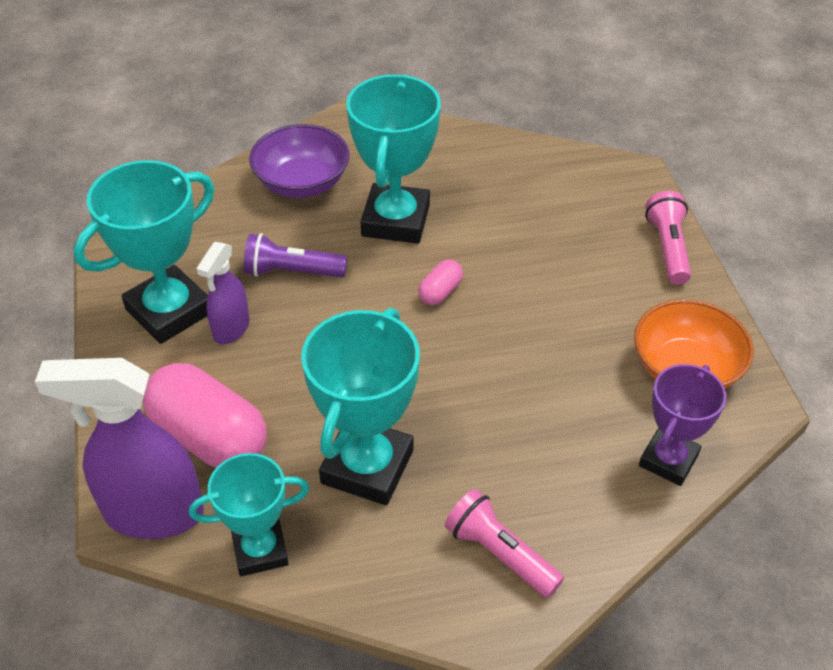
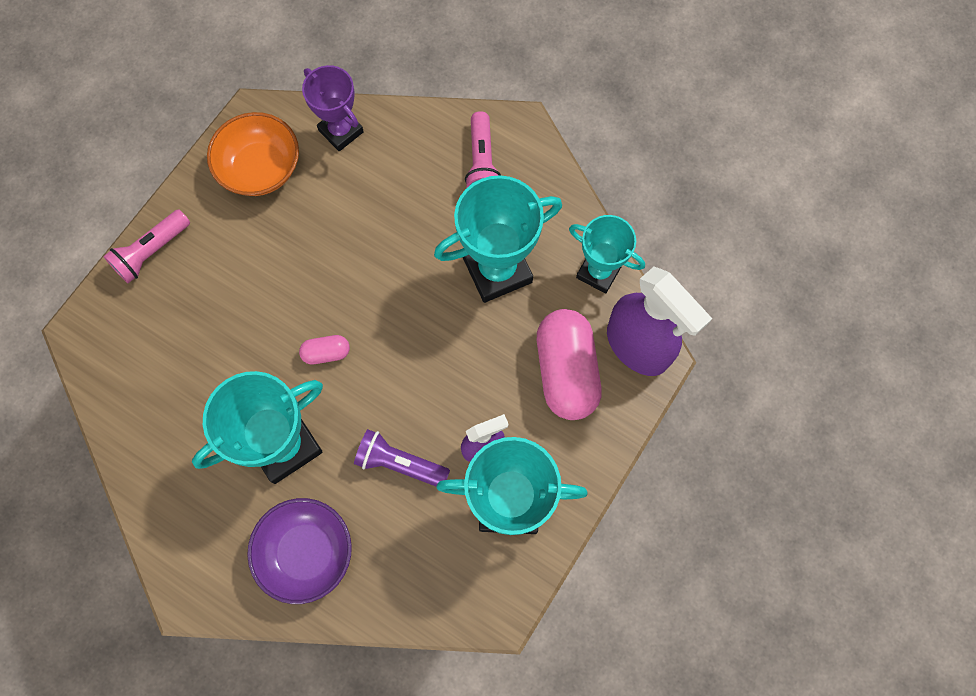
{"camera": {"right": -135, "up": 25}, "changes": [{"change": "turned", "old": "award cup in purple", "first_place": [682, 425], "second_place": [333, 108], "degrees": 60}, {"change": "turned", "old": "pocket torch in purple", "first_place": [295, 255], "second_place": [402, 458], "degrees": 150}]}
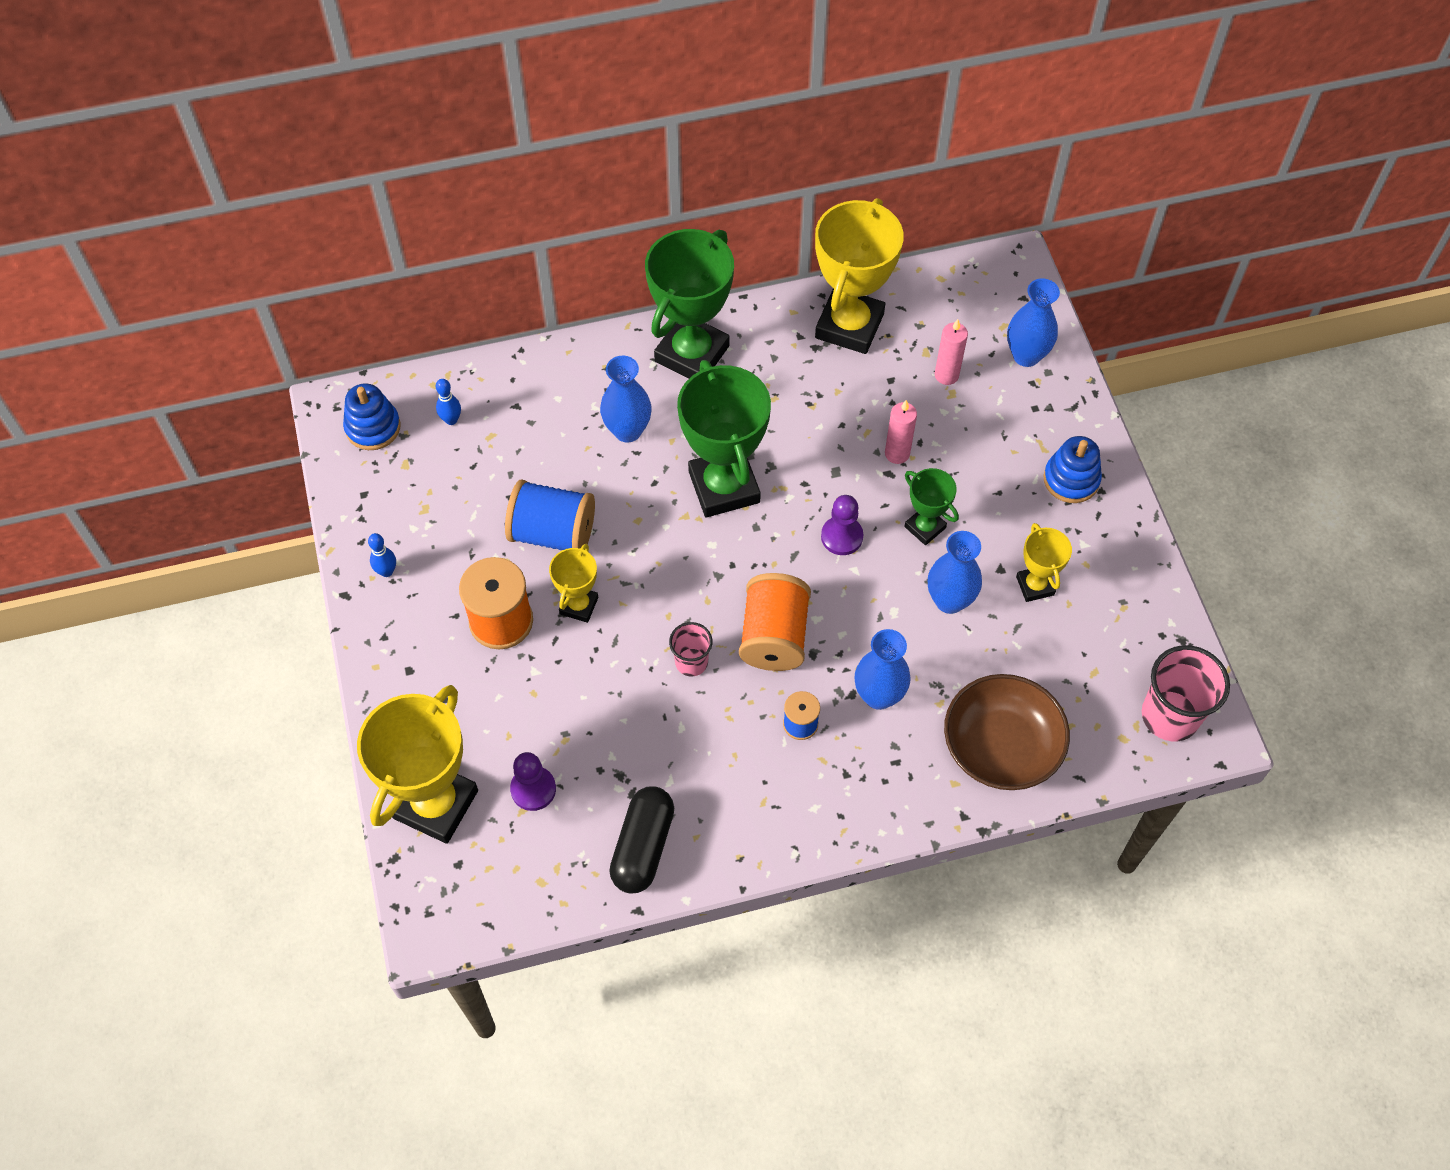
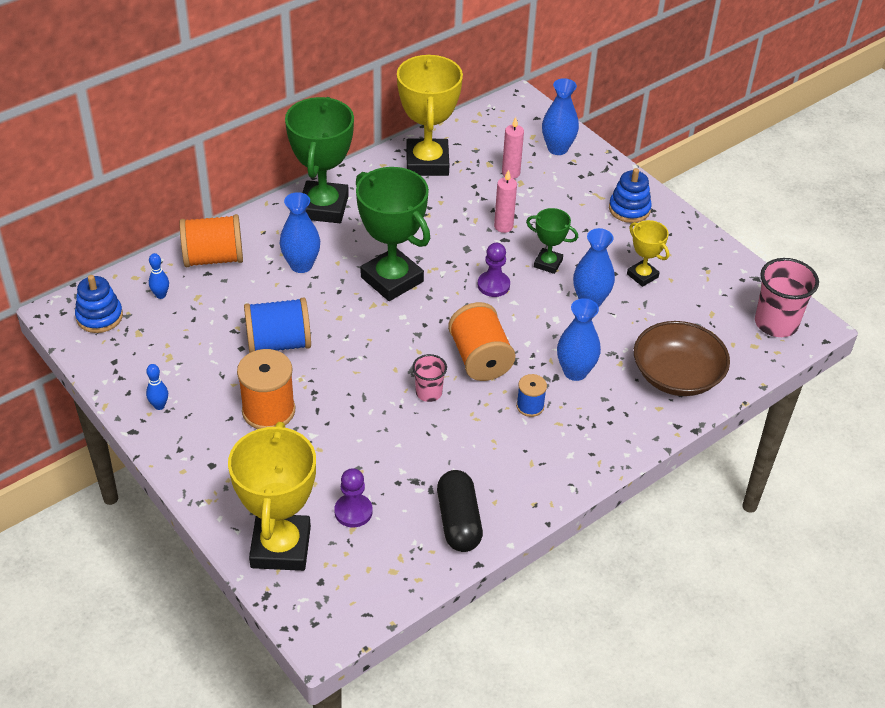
{"camera": {"right": -25, "up": -15}, "changes": [{"change": "added", "new": "bobbin in bright orange", "second_place": [211, 240]}, {"change": "removed", "old": "award cup in yellow", "first_place": [573, 583]}]}
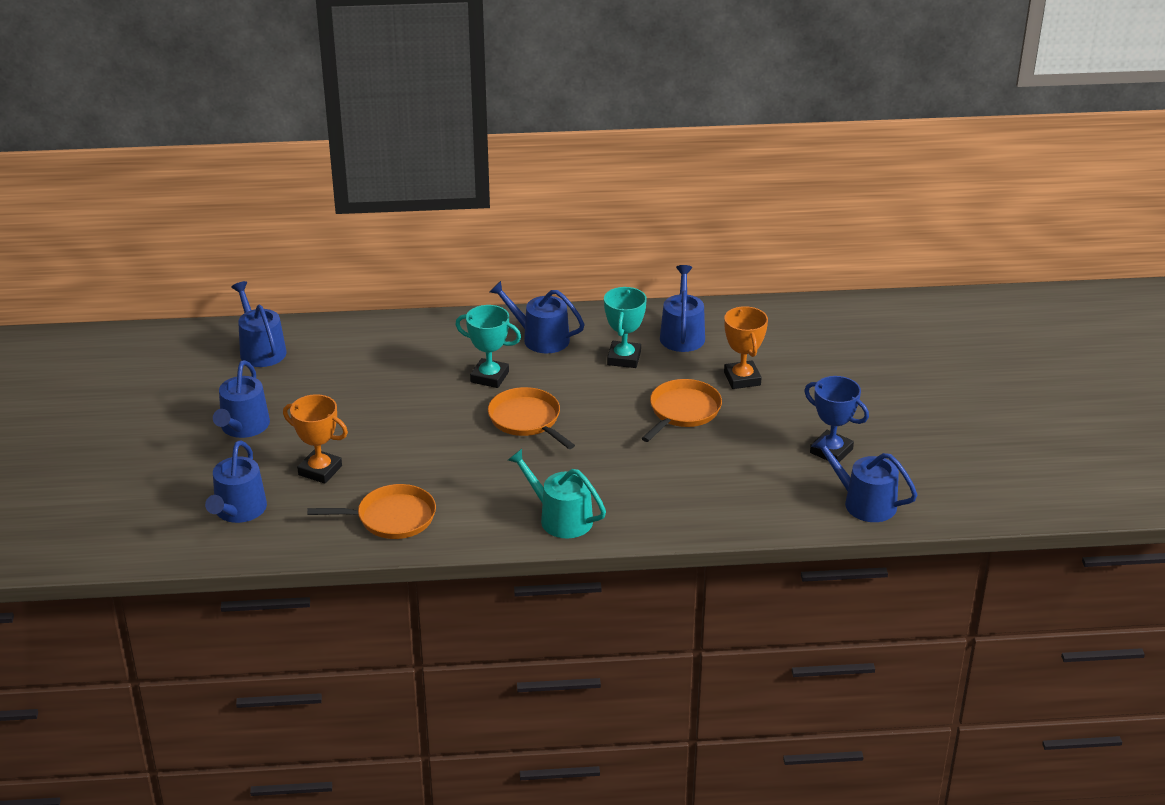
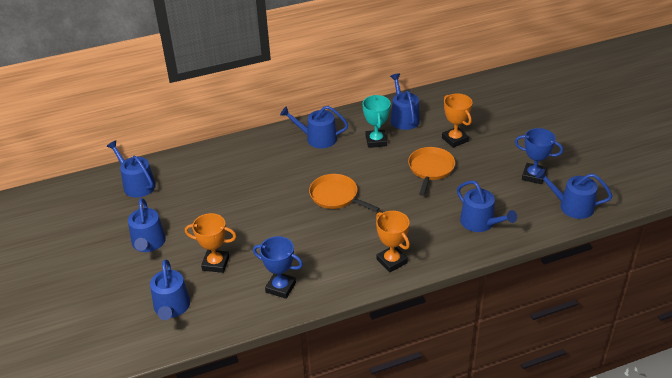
{"camera": {"right": -15, "up": 5}, "changes": [{"change": "replaced", "old": "frying pan in bright orange", "new": "award cup in blue", "first_place": [371, 511], "second_place": [278, 267]}, {"change": "replaced", "old": "watering can in teal", "new": "award cup in bright orange", "first_place": [557, 493], "second_place": [393, 241]}, {"change": "added", "new": "watering can in blue", "second_place": [487, 206]}, {"change": "removed", "old": "award cup in teal", "first_place": [488, 346]}]}
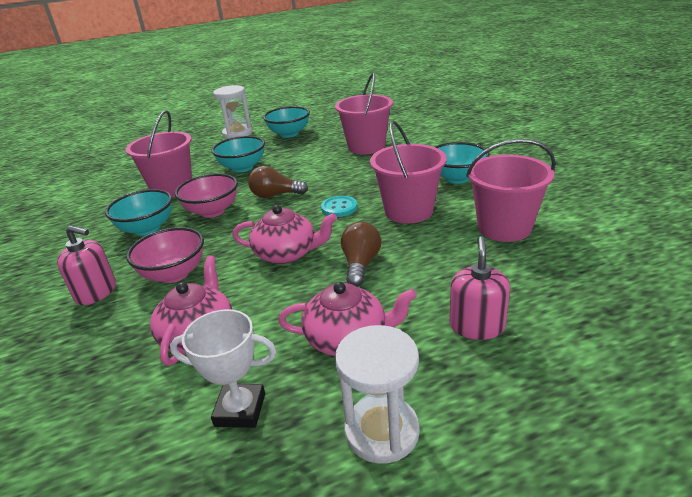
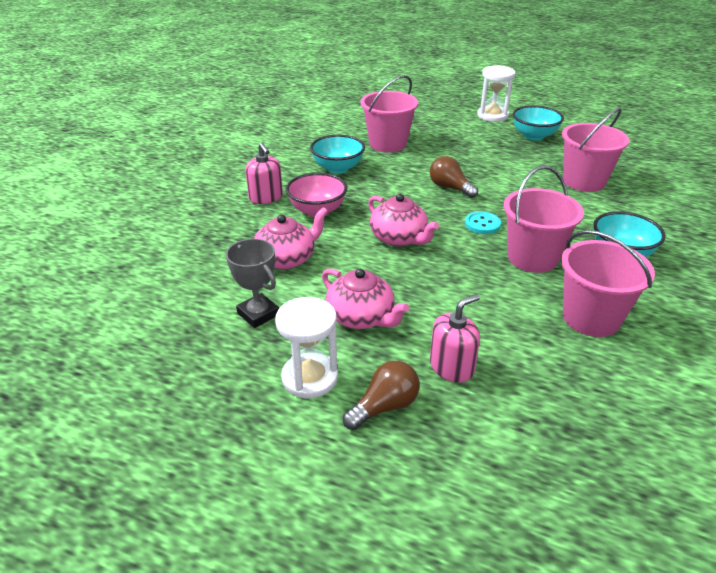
{"camera": {"right": 40, "up": 5}, "changes": [{"change": "recoloured", "old": "award cup in white", "new": "award cup in gray", "first_place": [223, 368], "second_place": [252, 283]}, {"change": "moved", "old": "lightbulb in russet", "first_place": [361, 254], "second_place": [381, 395]}, {"change": "removed", "old": "bowl in rose-pink", "first_place": [206, 196]}, {"change": "removed", "old": "bowl in teal", "first_place": [238, 154]}]}
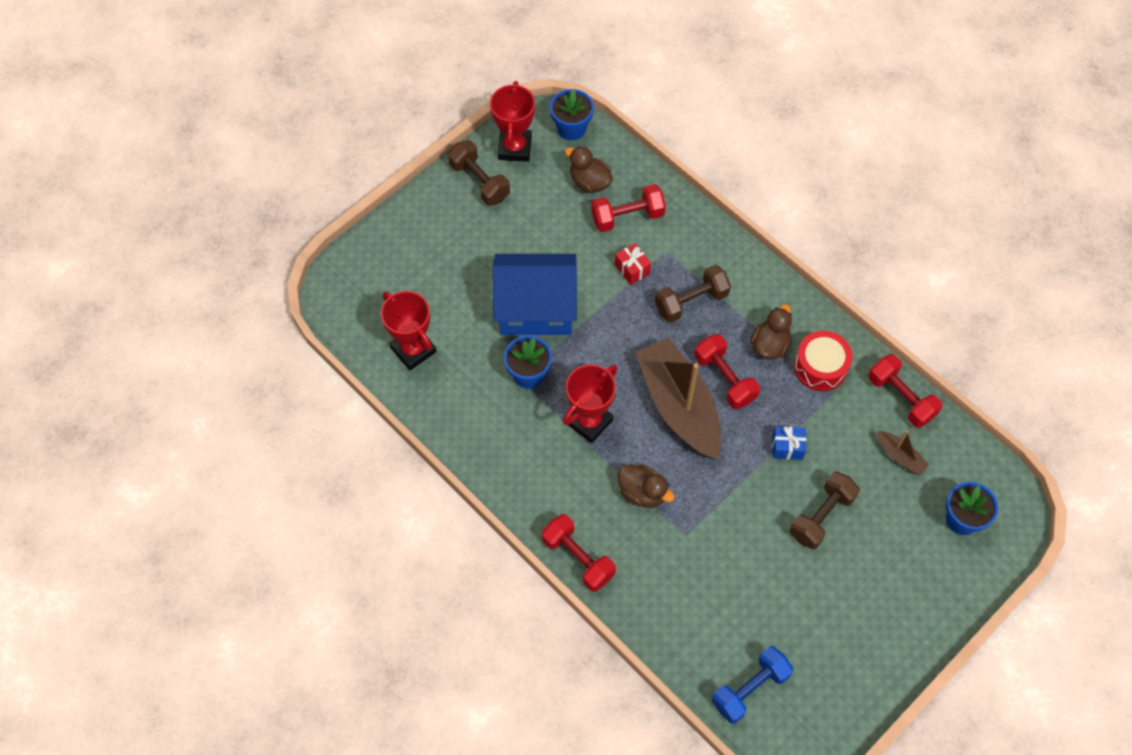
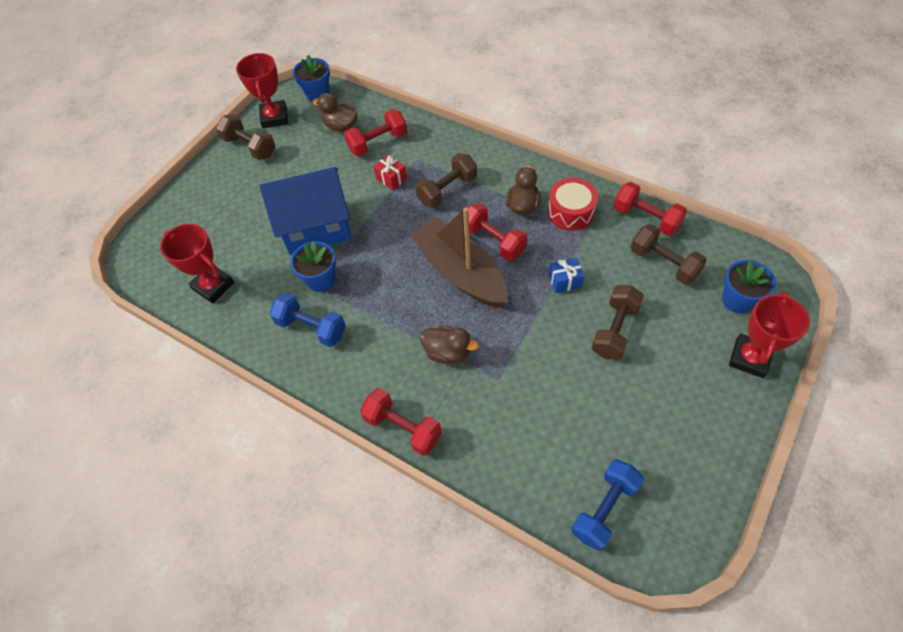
{"camera": {"right": -10, "up": -5}, "changes": [{"change": "added", "new": "hand weight in blue", "second_place": [307, 320]}, {"change": "replaced", "old": "sailboat in russet", "new": "hand weight in russet", "first_place": [903, 452], "second_place": [668, 254]}, {"change": "moved", "old": "award cup in crimson", "first_place": [590, 403], "second_place": [769, 334]}]}
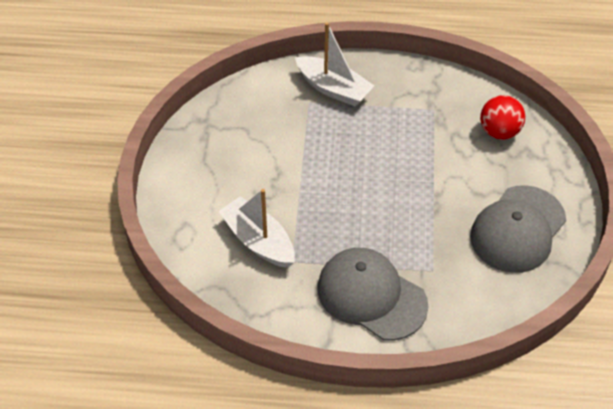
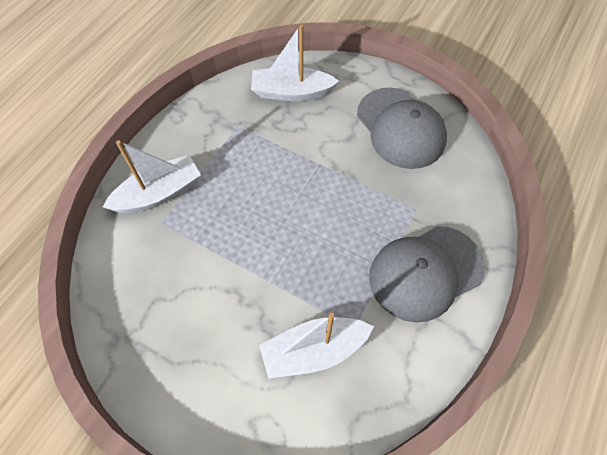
{"camera": {"right": -65, "up": 10}, "changes": [{"change": "replaced", "old": "ball in crimson", "new": "sailboat in white", "first_place": [502, 117], "second_place": [295, 62]}]}
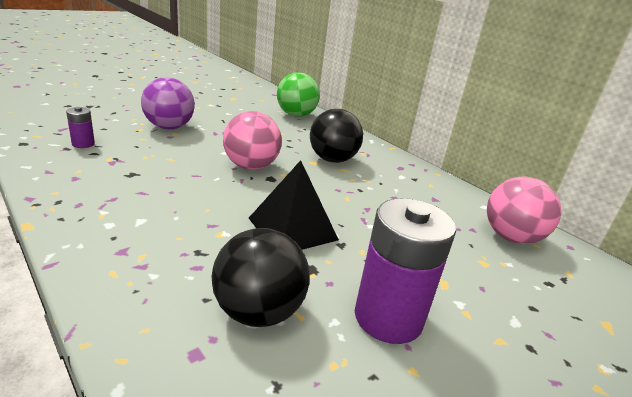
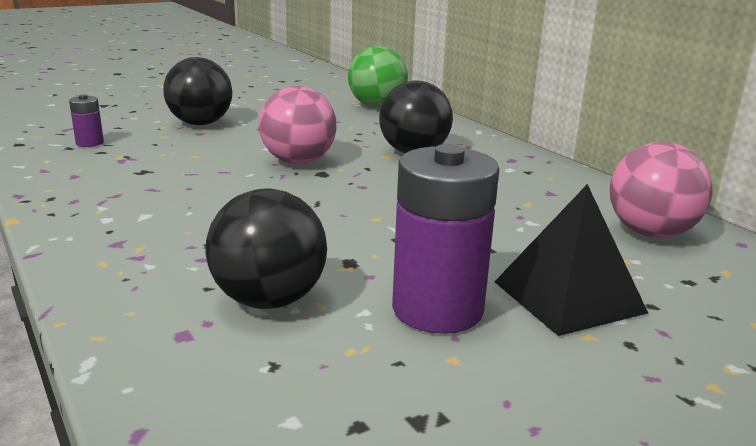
{"camera": {"right": 10, "up": -5}, "changes": [{"change": "recoloured", "old": "ball in purple", "new": "ball in jet-black", "first_place": [168, 103], "second_place": [198, 91]}, {"change": "moved", "old": "pyramid in jet-black", "first_place": [294, 205], "second_place": [571, 260]}]}
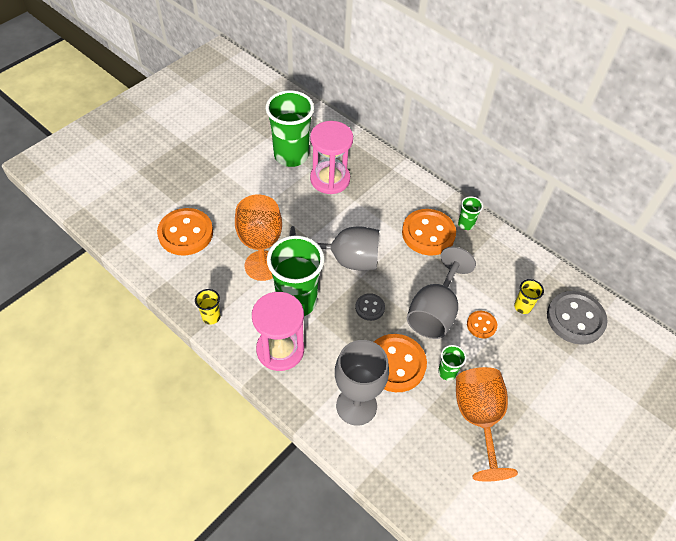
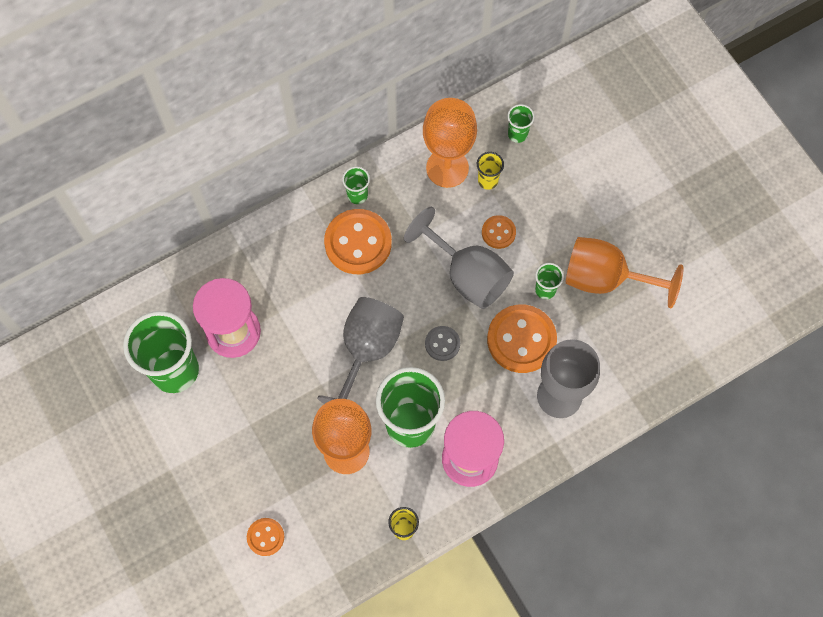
{"camera": {"right": -70, "up": 15}, "changes": [{"change": "resized", "old": "sewing button in bright orange", "first_place": [185, 231], "second_place": [265, 537], "factor": 0.51}, {"change": "added", "new": "chalice in bright orange", "second_place": [450, 143]}, {"change": "replaced", "old": "sewing button in gray", "new": "beaker in emerald", "first_place": [577, 318], "second_place": [521, 123]}]}
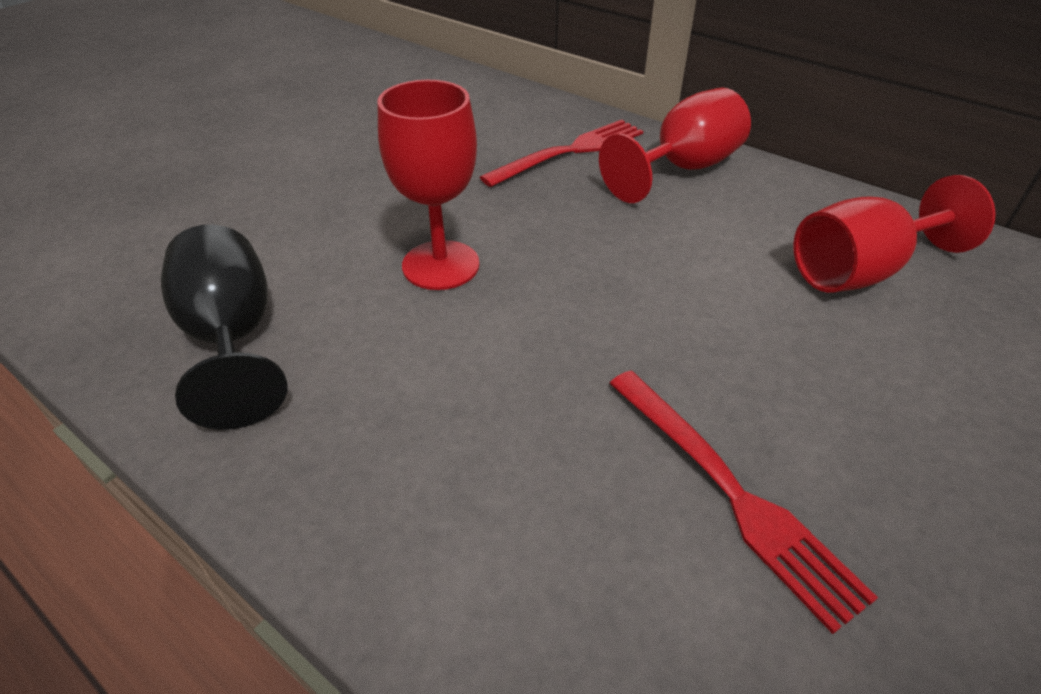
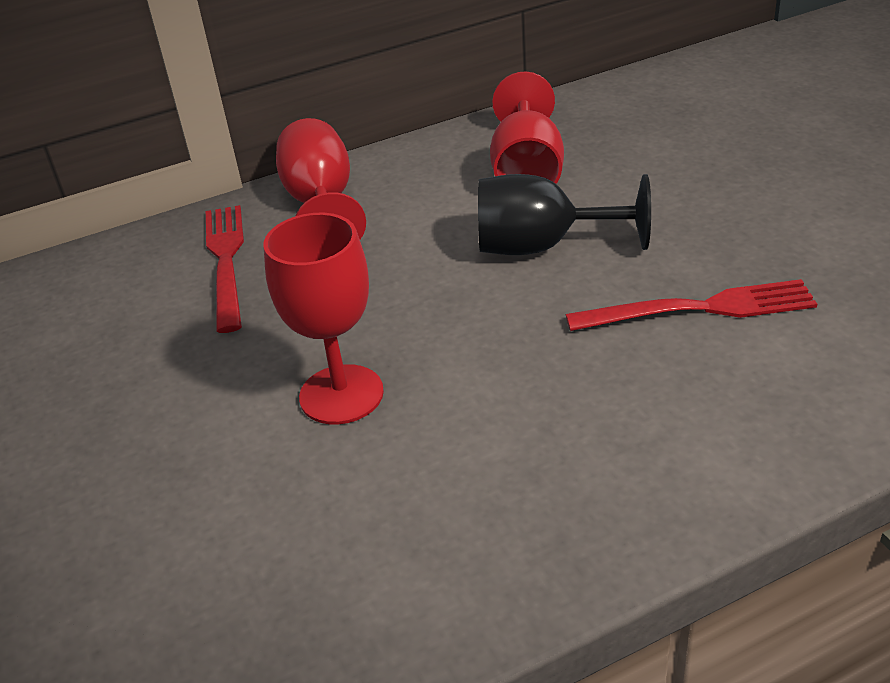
{"camera": {"right": -60, "up": -5}, "changes": [{"change": "moved", "old": "chalice in jet-black", "first_place": [224, 327], "second_place": [564, 214]}]}
